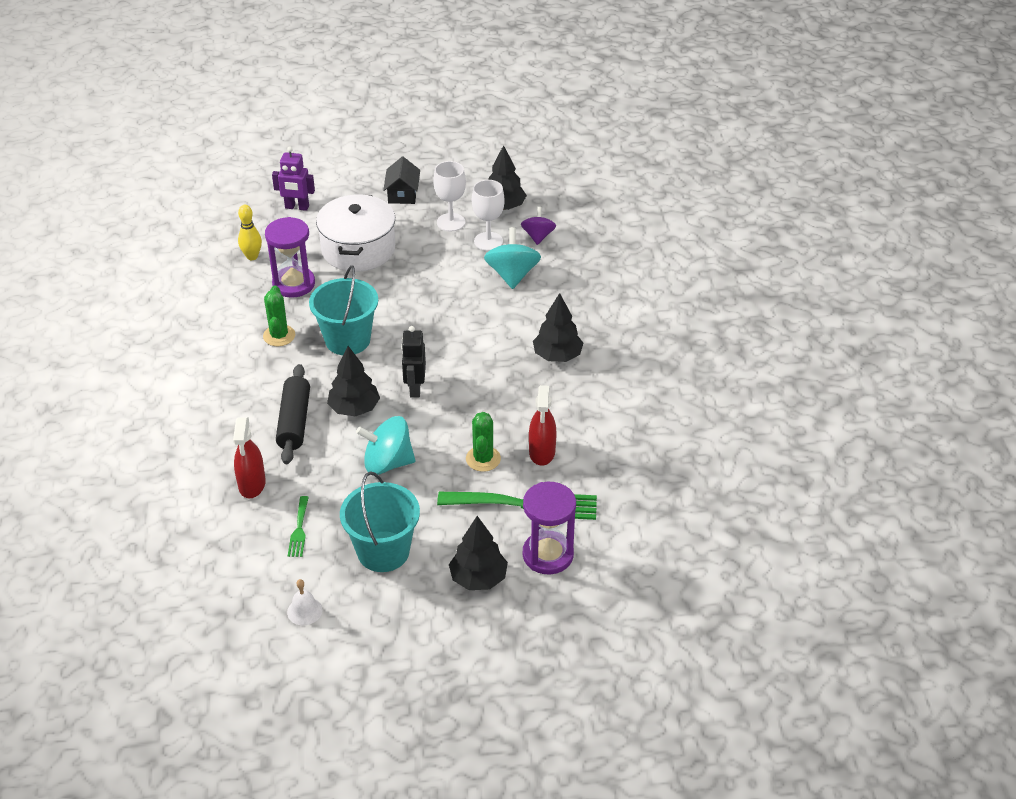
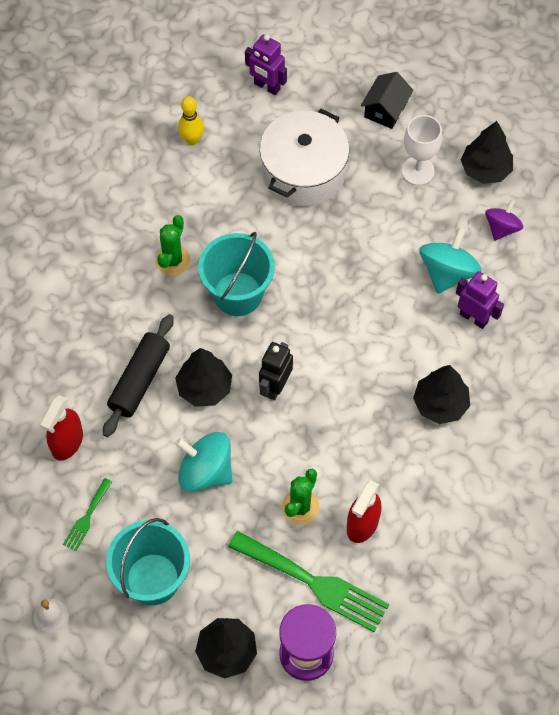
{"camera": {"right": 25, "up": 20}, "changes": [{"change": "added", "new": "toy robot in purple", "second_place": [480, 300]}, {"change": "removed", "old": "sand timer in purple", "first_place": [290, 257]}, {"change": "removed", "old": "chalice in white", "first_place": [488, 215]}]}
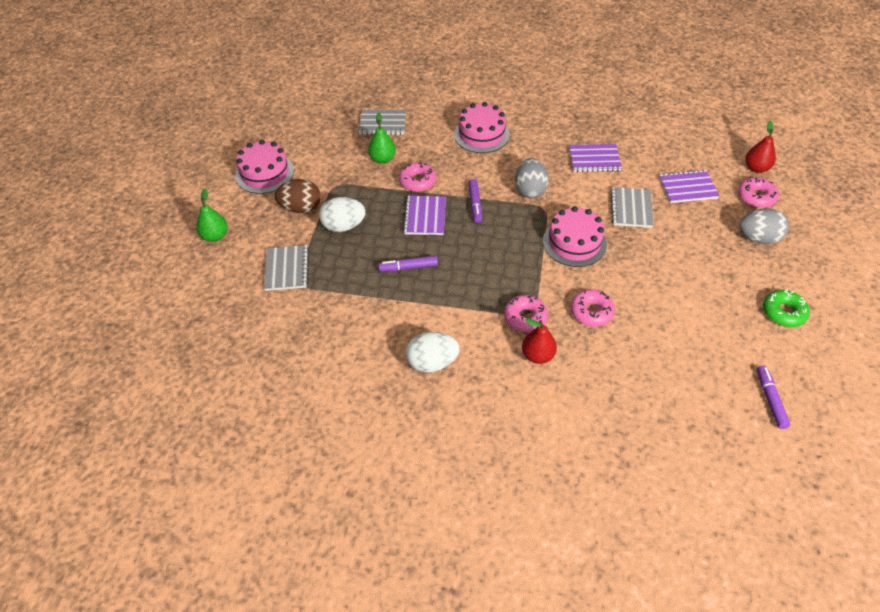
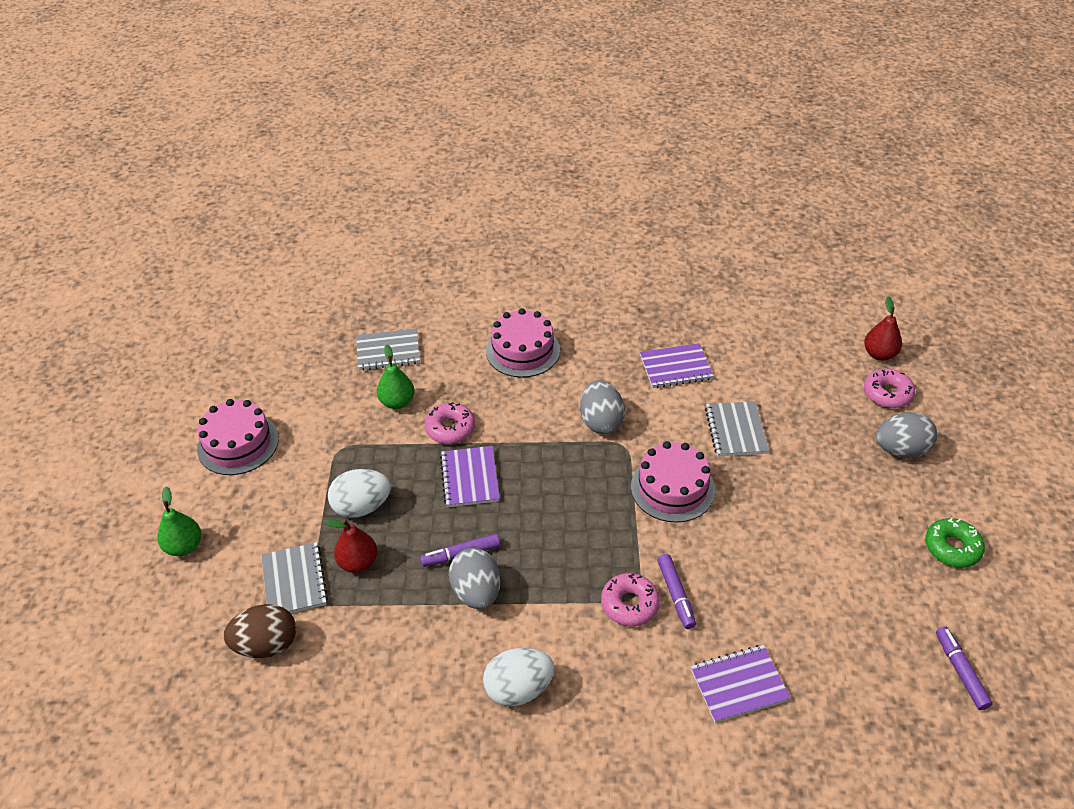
{"camera": {"right": -10, "up": -5}, "changes": [{"change": "moved", "old": "egg shape in russet", "first_place": [298, 196], "second_place": [259, 631]}, {"change": "moved", "old": "pear in crimson", "first_place": [539, 341], "second_place": [351, 546]}, {"change": "added", "new": "egg shape in gray", "second_place": [475, 578]}, {"change": "moved", "old": "marker in purple", "first_place": [475, 201], "second_place": [676, 591]}, {"change": "moved", "old": "notebook in purple", "first_place": [689, 186], "second_place": [741, 684]}, {"change": "removed", "old": "doughnut in rose-pink", "first_place": [593, 308]}]}
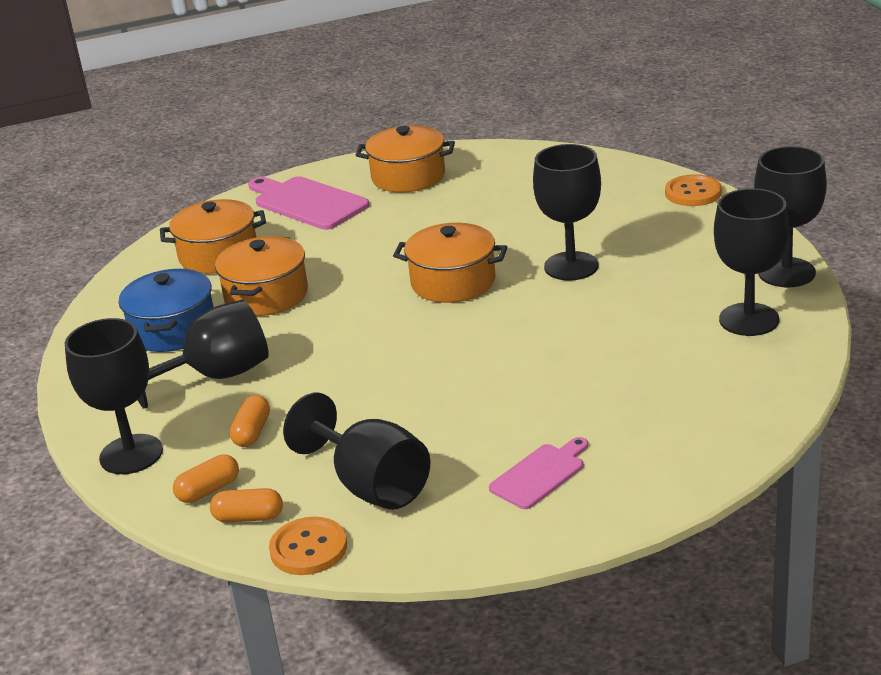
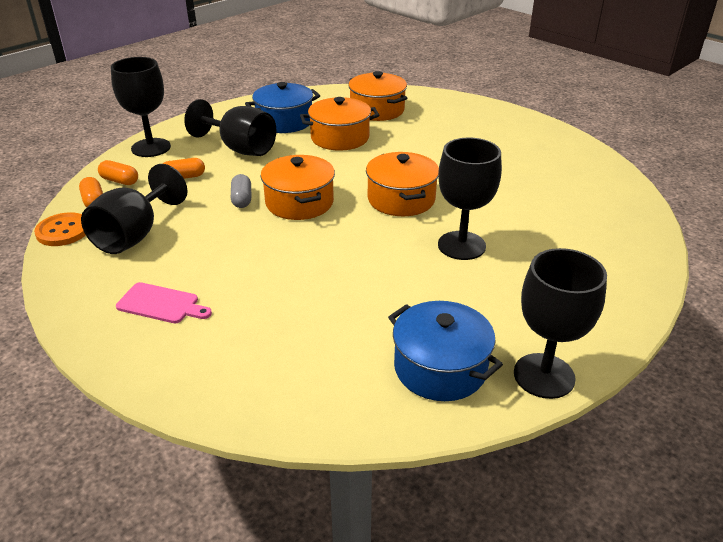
{"camera": {"right": 60, "up": 5}, "changes": [{"change": "added", "new": "pill shape in gray", "second_place": [241, 191]}, {"change": "moved", "old": "stockpot in bright orange", "first_place": [405, 159], "second_place": [297, 187]}, {"change": "replaced", "old": "chalice in jet-black", "new": "stockpot in blue", "first_place": [751, 262], "second_place": [445, 351]}, {"change": "removed", "old": "cutting board in rose-pink", "first_place": [308, 203]}, {"change": "removed", "old": "sewing button in bright orange", "first_place": [693, 190]}]}
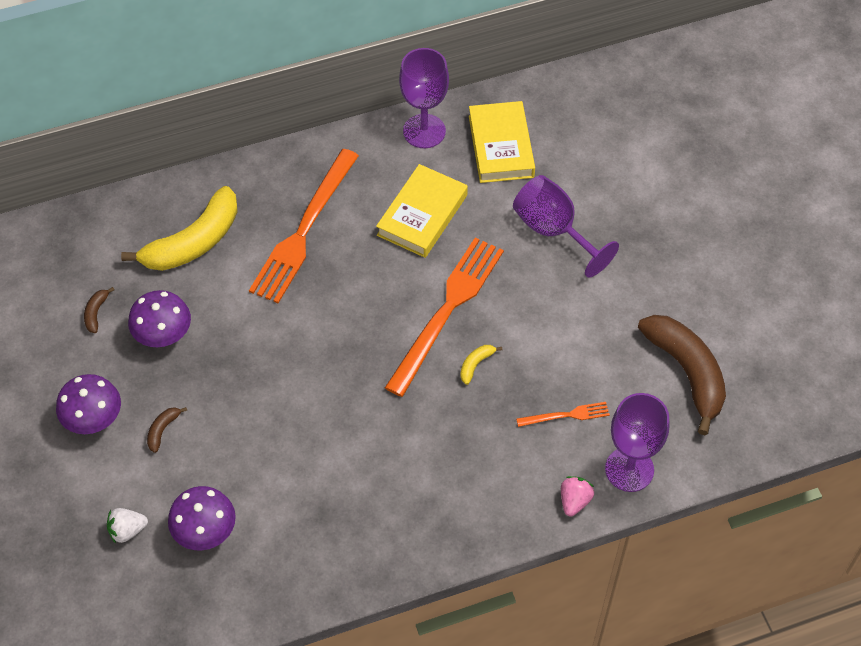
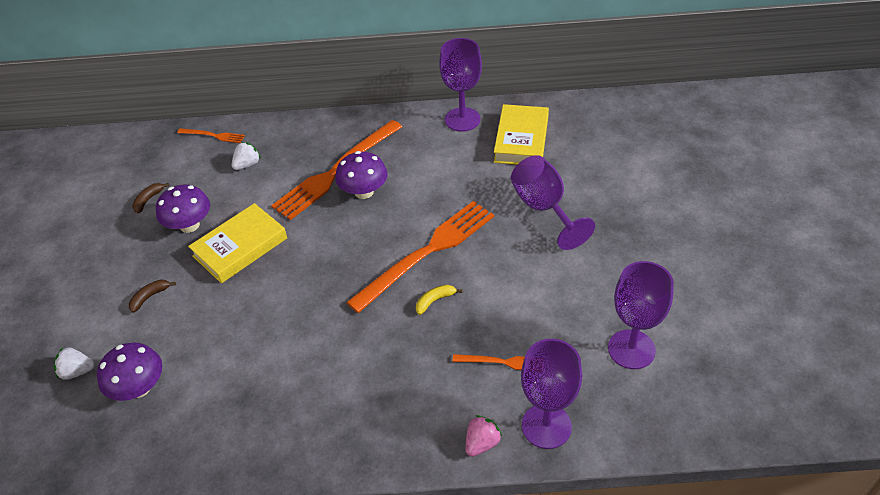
{"camera": {"right": 20, "up": -10}, "changes": [{"change": "added", "new": "dinner fork in bright orange", "second_place": [211, 135]}, {"change": "moved", "old": "book in yellow", "first_place": [422, 211], "second_place": [237, 243]}, {"change": "replaced", "old": "banana in yellow", "new": "strawberry in white", "first_place": [179, 228], "second_place": [246, 156]}, {"change": "moved", "old": "toadstool in purple", "first_place": [88, 404], "second_place": [361, 175]}, {"change": "replaced", "old": "banana in russet", "new": "chalice in purple", "first_place": [682, 375], "second_place": [641, 315]}]}
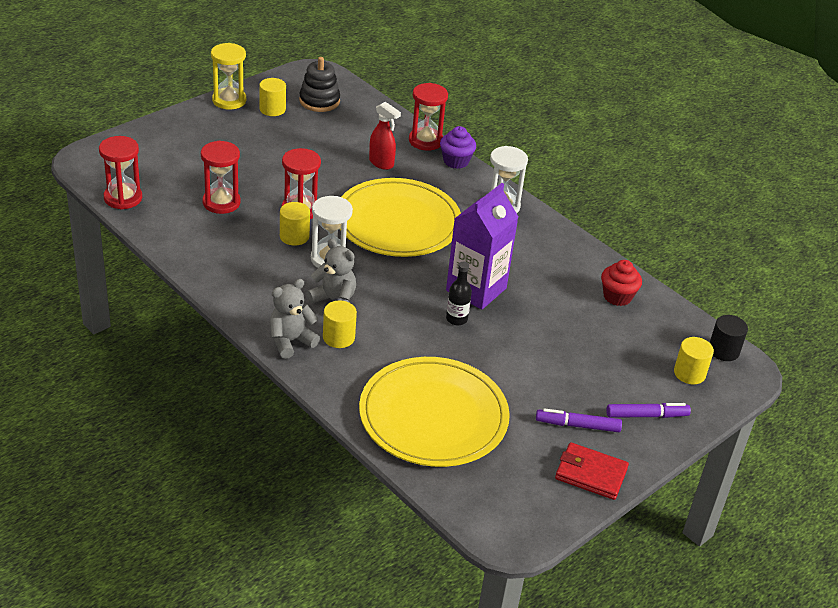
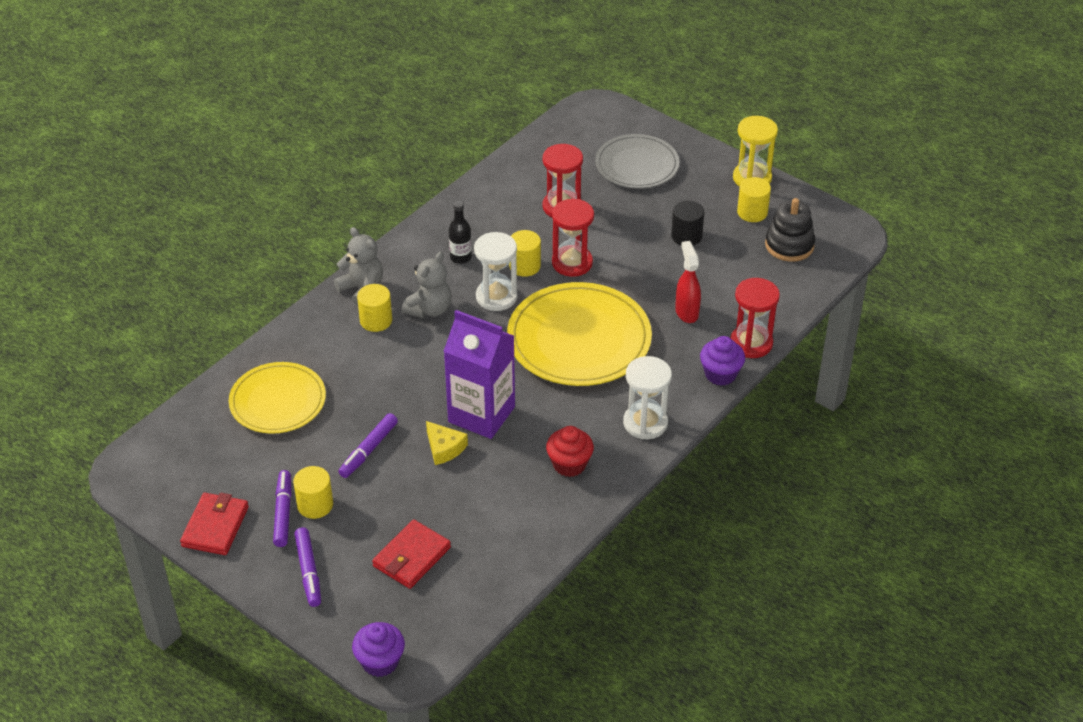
{"camera": {"right": 85, "up": 5}, "changes": [{"change": "resized", "old": "plate in yellow", "first_place": [434, 412], "second_place": [277, 398], "factor": 0.65}, {"change": "moved", "old": "solid cylinder in yellow", "first_place": [694, 360], "second_place": [313, 492]}, {"change": "added", "new": "marker in purple", "second_place": [368, 445]}, {"change": "added", "new": "muffin in purple", "second_place": [378, 649]}, {"change": "added", "new": "wallet in crimson", "second_place": [411, 554]}, {"change": "added", "new": "piece of cheese in yellow", "second_place": [447, 443]}, {"change": "moved", "old": "drink bottle in jet-black", "first_place": [459, 293], "second_place": [460, 232]}, {"change": "moved", "old": "muffin in crimson", "first_place": [621, 283], "second_place": [570, 451]}, {"change": "added", "new": "plate in gray", "second_place": [637, 161]}, {"change": "moved", "old": "solid cylinder in jet-black", "first_place": [729, 338], "second_place": [687, 223]}, {"change": "turned", "old": "sprayer in crimson", "first_place": [385, 136], "second_place": [688, 282], "degrees": 135}, {"change": "removed", "old": "sand timer in crimson", "first_place": [120, 173]}]}
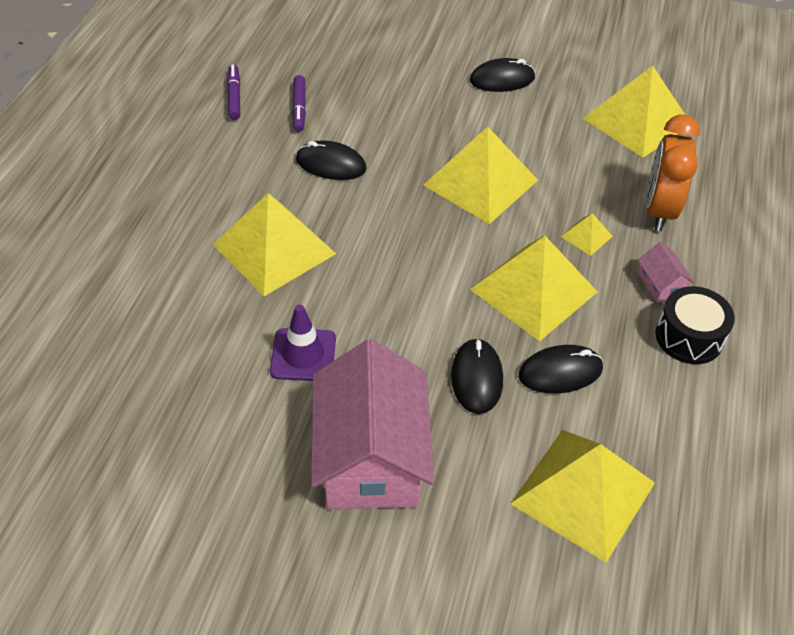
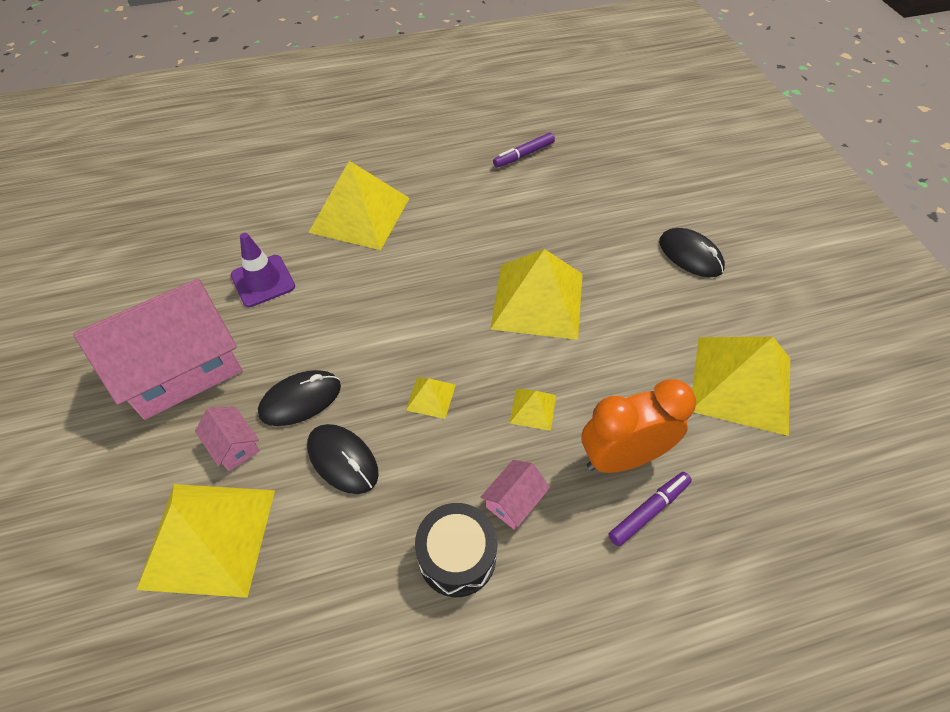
{"camera": {"right": 60, "up": 5}, "changes": [{"change": "added", "new": "cottage in rose-pink", "second_place": [227, 438]}, {"change": "resized", "old": "pyramid in yellow", "first_place": [534, 288], "second_place": [431, 398], "factor": 0.43}, {"change": "moved", "old": "marker in purple", "first_place": [233, 92], "second_place": [650, 509]}, {"change": "removed", "old": "computer mouse in jet-black", "first_place": [331, 160]}]}
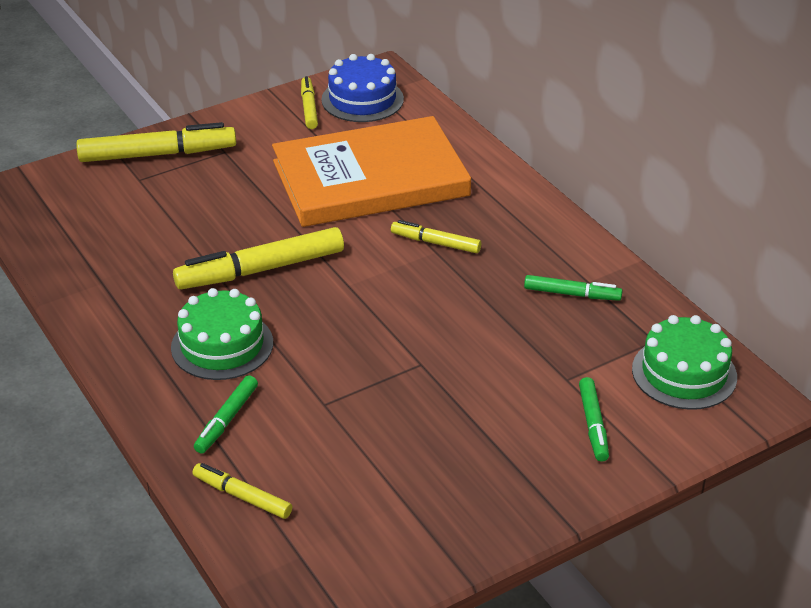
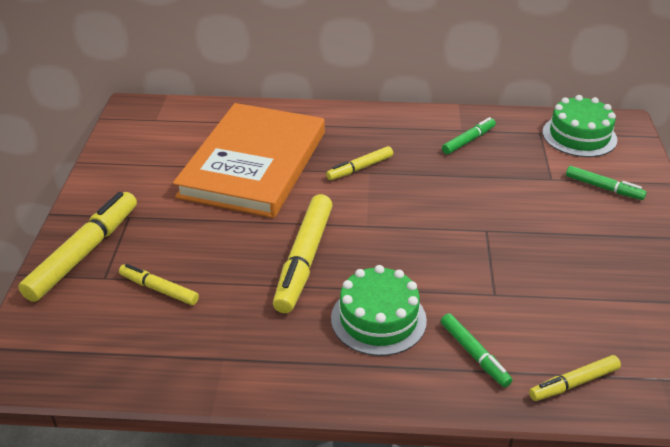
{"camera": {"right": -55, "up": 0}, "changes": [{"change": "moved", "old": "marker in yellow", "first_place": [309, 102], "second_place": [159, 284]}, {"change": "removed", "old": "gateau in blue", "first_place": [363, 88]}]}
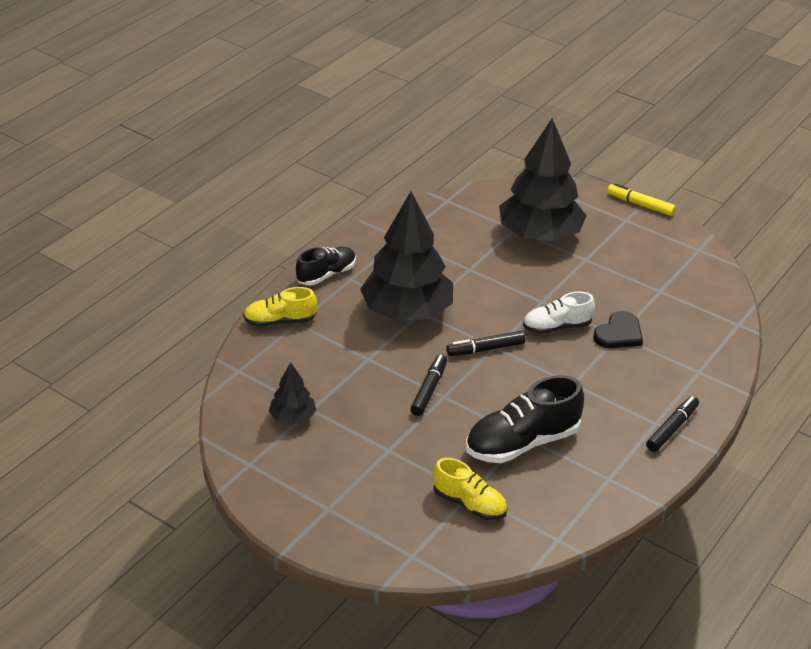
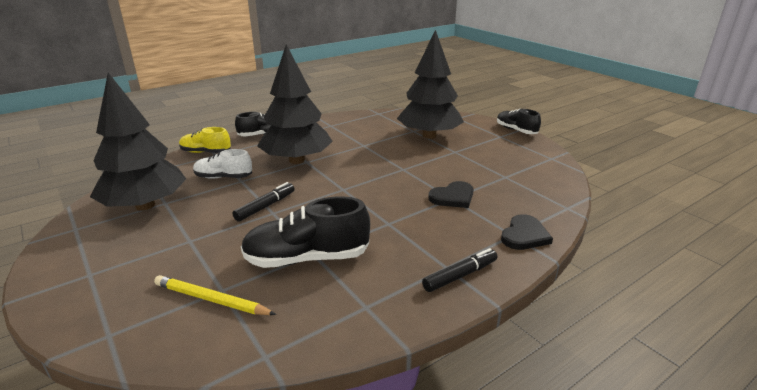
{"camera": {"right": 20, "up": -10}, "changes": [{"change": "resized", "old": "tree in jet-black", "first_place": [292, 393], "second_place": [138, 142], "factor": 2.15}, {"change": "replaced", "old": "sneaker in yellow", "new": "pencil in yellow", "first_place": [470, 489], "second_place": [215, 295]}, {"change": "moved", "old": "sneaker in white", "first_place": [559, 312], "second_place": [222, 164]}, {"change": "replaced", "old": "marker in yellow", "new": "sneaker in jet-black", "first_place": [641, 199], "second_place": [519, 121]}, {"change": "added", "new": "heart in jet-black", "second_place": [527, 232]}, {"change": "removed", "old": "marker in jet-black", "first_place": [485, 343]}]}
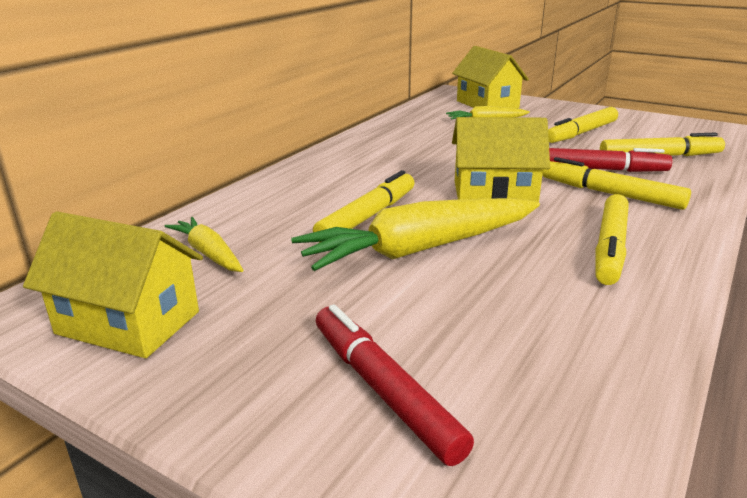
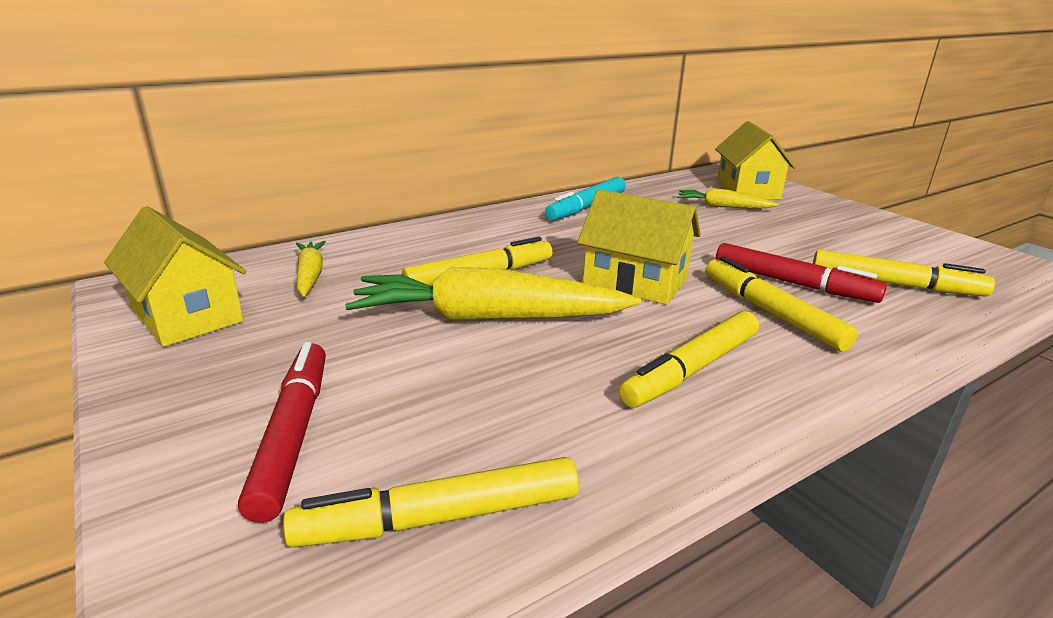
{"camera": {"right": 25, "up": 0}, "changes": [{"change": "moved", "old": "marker in yellow", "first_place": [583, 125], "second_place": [431, 502]}, {"change": "added", "new": "marker in teal", "second_place": [585, 198]}]}
